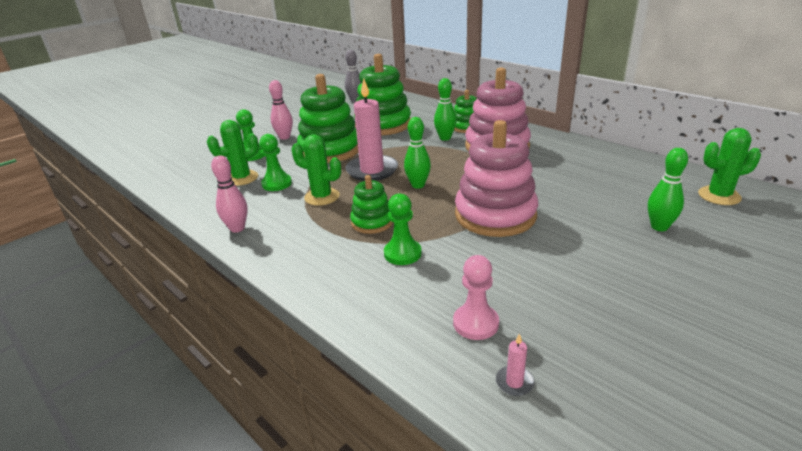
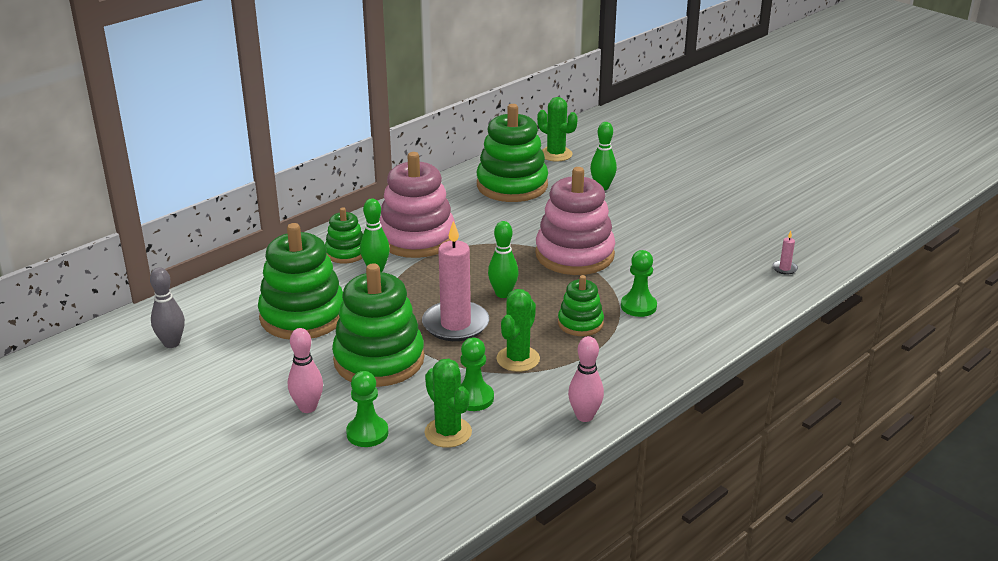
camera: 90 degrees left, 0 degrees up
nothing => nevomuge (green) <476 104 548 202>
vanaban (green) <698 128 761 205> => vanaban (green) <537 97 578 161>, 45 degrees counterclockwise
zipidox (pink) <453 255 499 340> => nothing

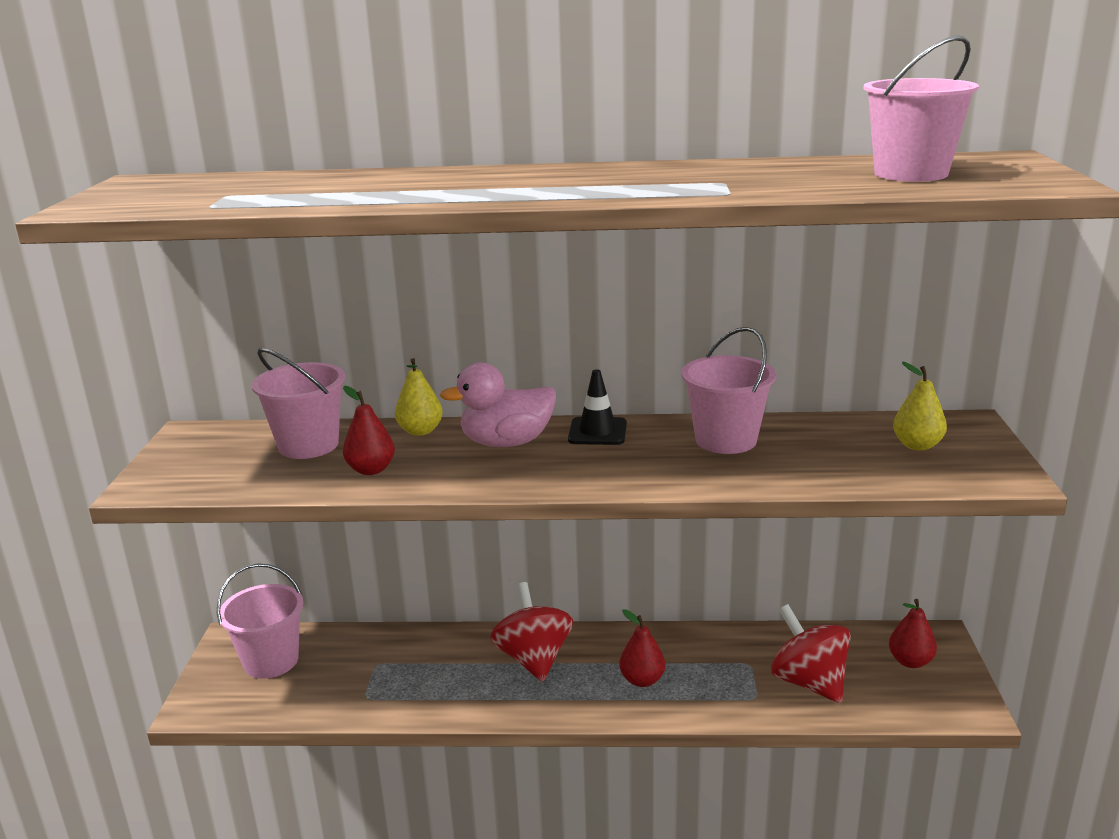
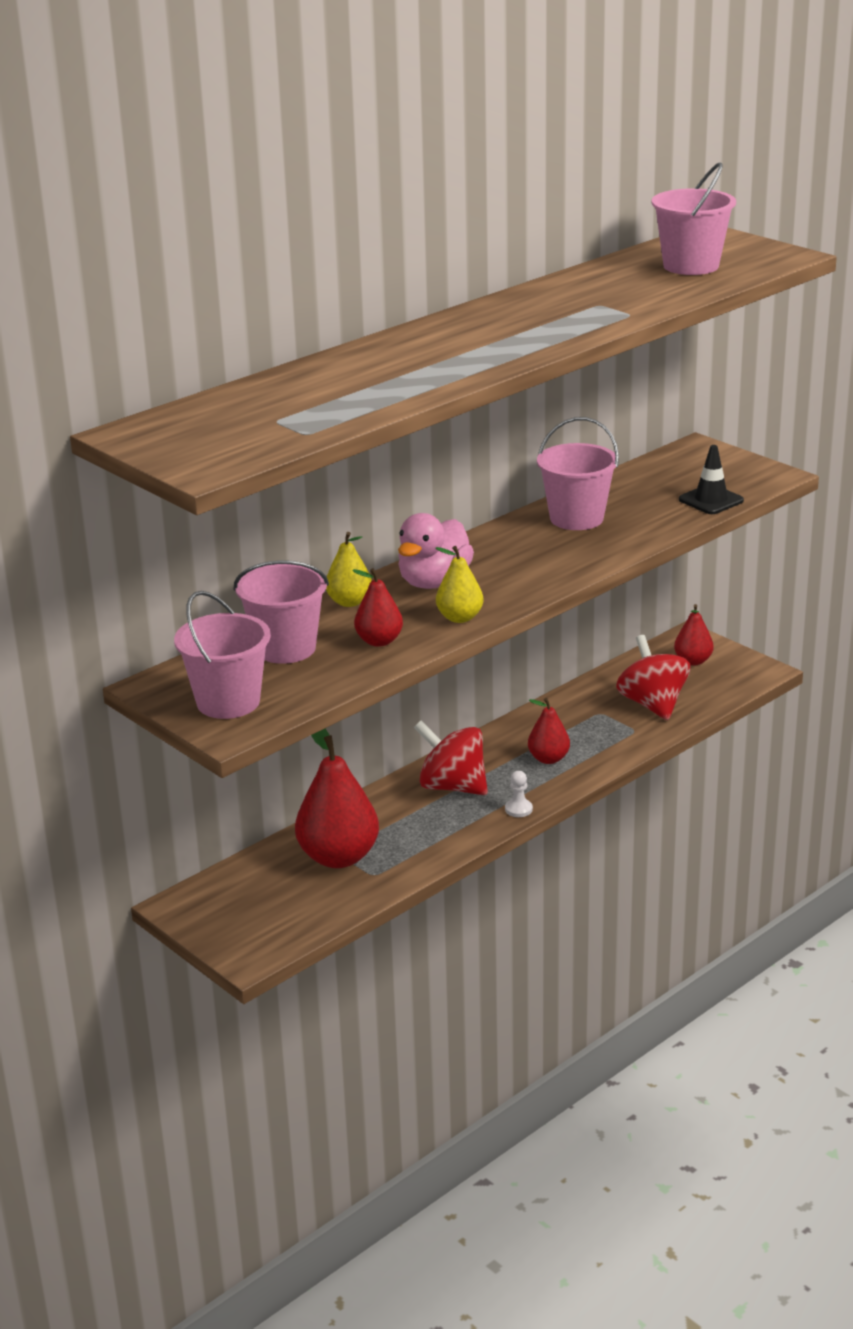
camera: 45 degrees left, 5 degrees up
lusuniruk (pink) <217 563 304 679> => lusuniruk (pink) <174 591 271 719>, relocated
nothing => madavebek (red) <295 729 379 868>
madavebek (yellow) <893 362 947 451> => madavebek (yellow) <436 546 484 623>, relocated
nothing => zipidox (white) <505 771 533 817>
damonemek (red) <771 604 851 703> => damonemek (red) <616 635 690 720>, 60 degrees clockwise
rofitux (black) <568 369 627 445> => rofitux (black) <679 445 744 514>, relocated

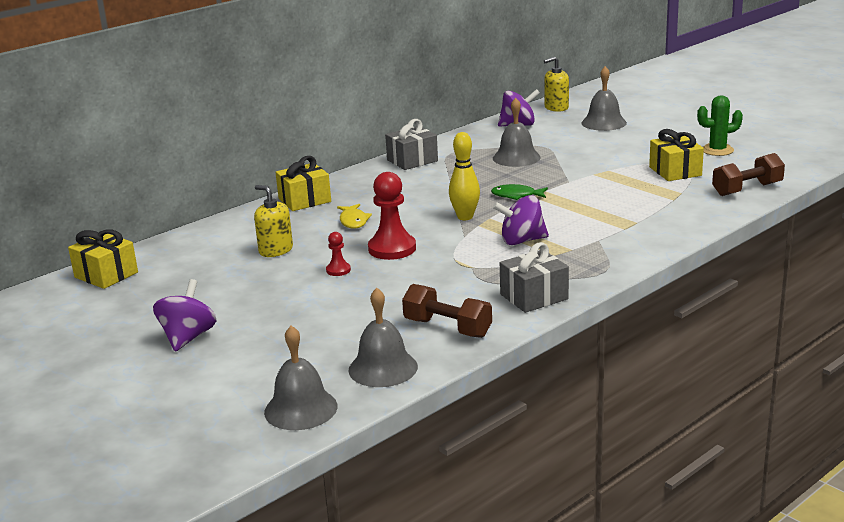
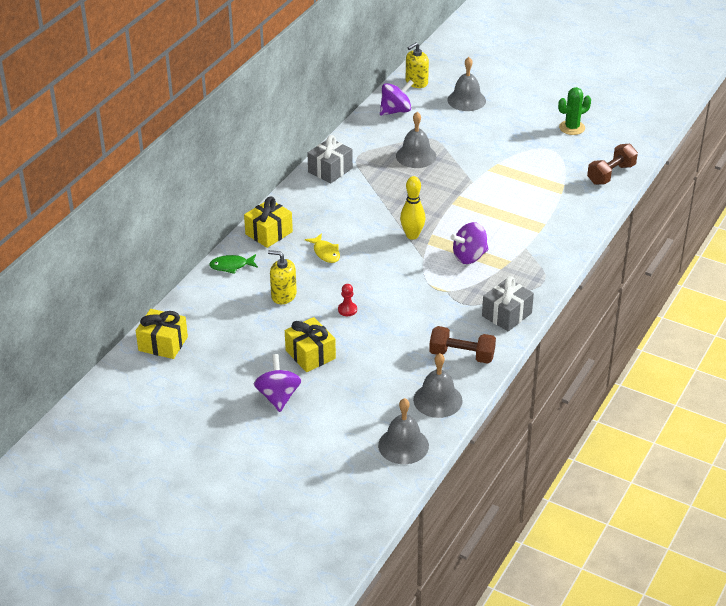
camera: 20 degrees left, 15 degrees up
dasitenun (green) <491 184 548 200> => dasitenun (green) <209 254 258 274>, relocated
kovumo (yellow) <649 129 704 181> => kovumo (yellow) <285 317 336 372>, relocated
zipidox (red) <368 172 416 260> => nothing

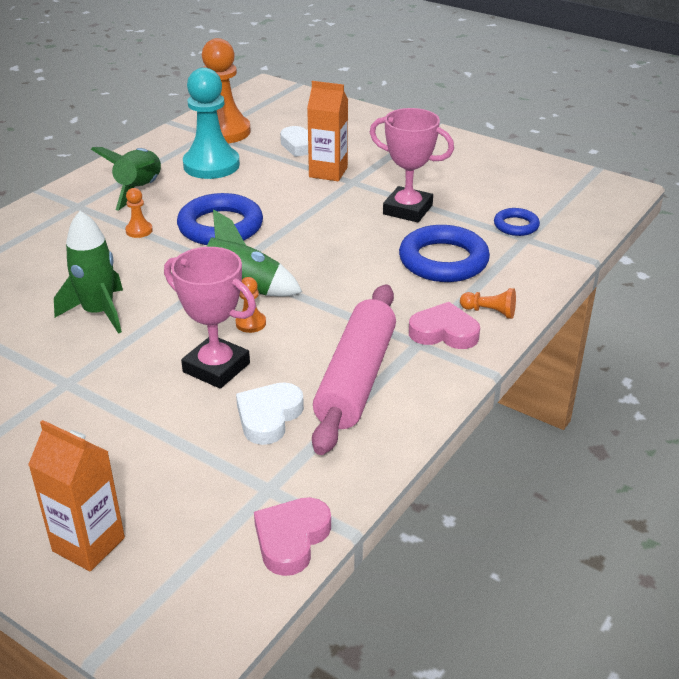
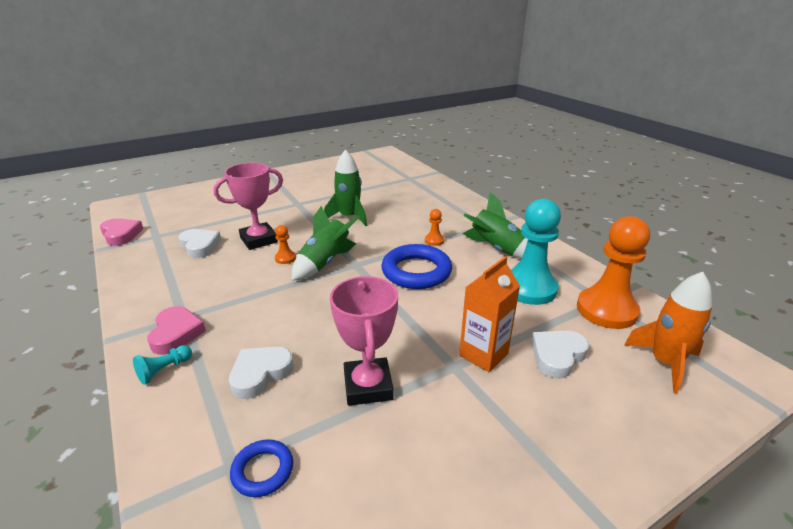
camera: 115 degrees right, 5 degrees down
zipidox (orange) <460 288 516 319> => zipidox (turquoise) <133 345 192 385>
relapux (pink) <409 302 480 349> => relapux (pink) <147 306 206 355>, 45 degrees counterclockwise
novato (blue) <399 225 490 282> => relapux (white) <229 347 294 399>
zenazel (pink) <370 108 454 222> => zenazel (pink) <330 276 398 406>, 60 degrees counterclockwise
nothing => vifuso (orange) <624 272 713 394>
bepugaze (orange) <28 420 125 572> => nothing
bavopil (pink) <312 284 396 455> => nothing

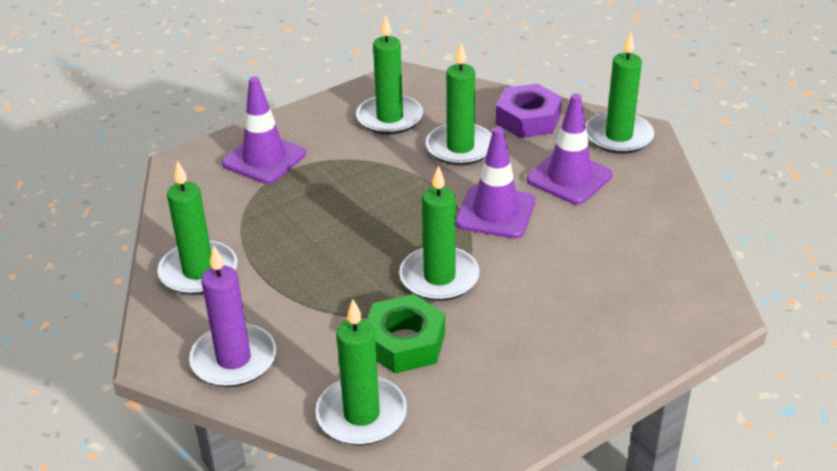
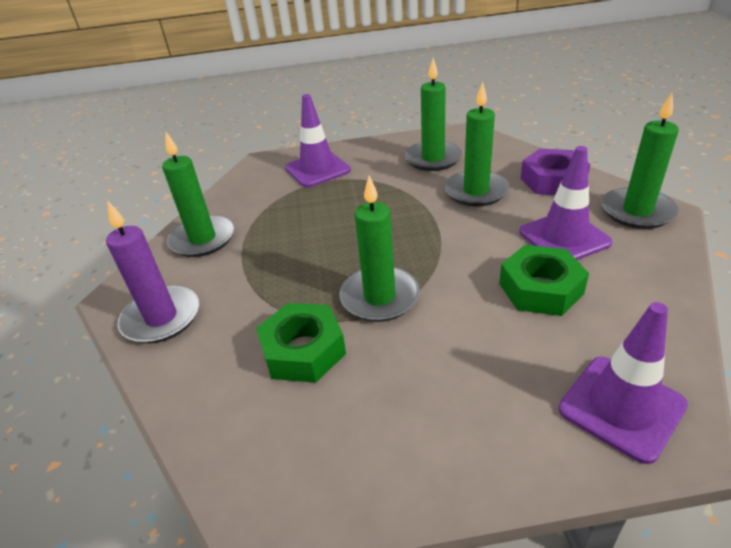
camera: 30 degrees right, 0 degrees up
nothing => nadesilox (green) <499 245 589 316>
rofitux (purple) <456 127 535 239> => rofitux (purple) <558 302 688 464>, relocated
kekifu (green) <316 299 407 445> => nothing

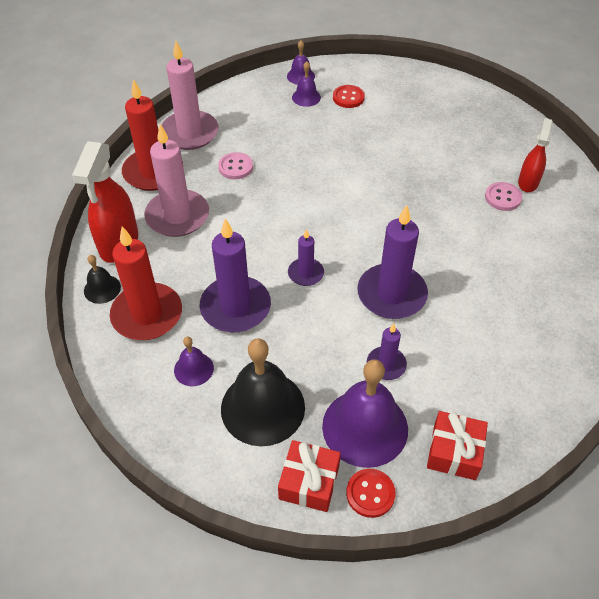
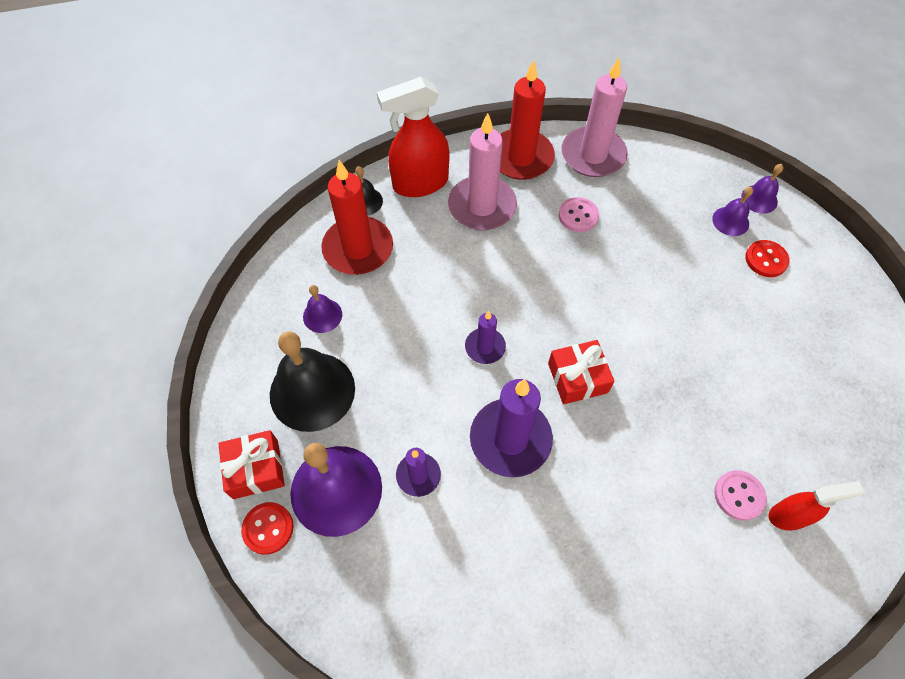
camera: 60 degrees right, 10 degrees up
kovumo (red) <427 411 488 480> => kovumo (red) <548 340 615 404>, relocated
kekifu (purple) <200 218 271 332> => nothing

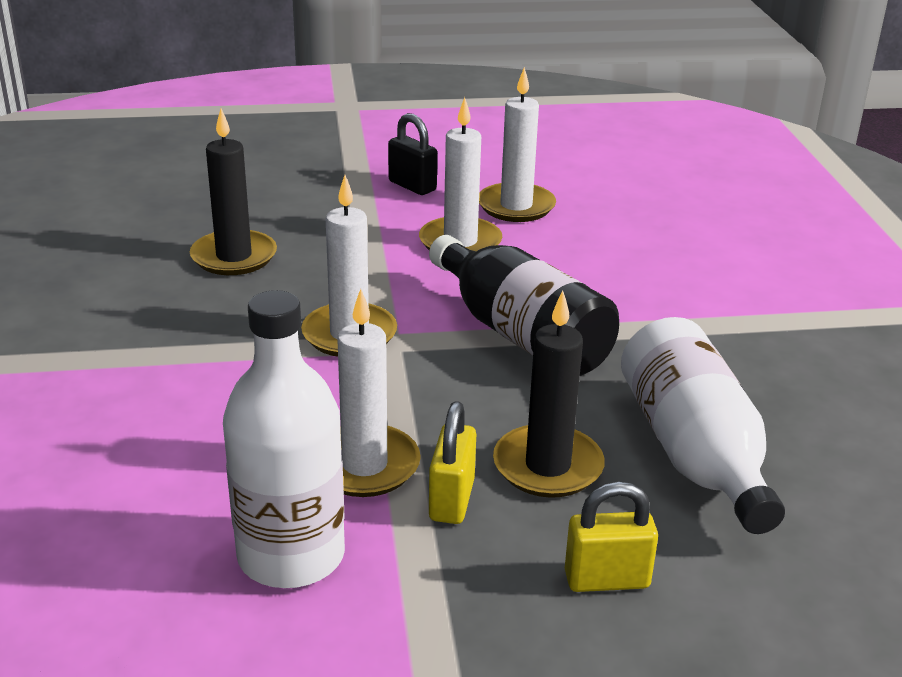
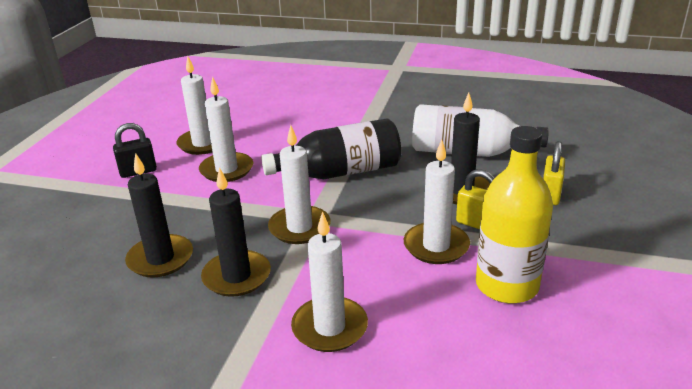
camera: 65 degrees left, 0 degrees up
nothing => kekifu (black) <201 167 271 297>
nothing => kekifu (white) <291 211 368 352>
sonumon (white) <223 290 345 588> => sonumon (yellow) <476 126 553 303>

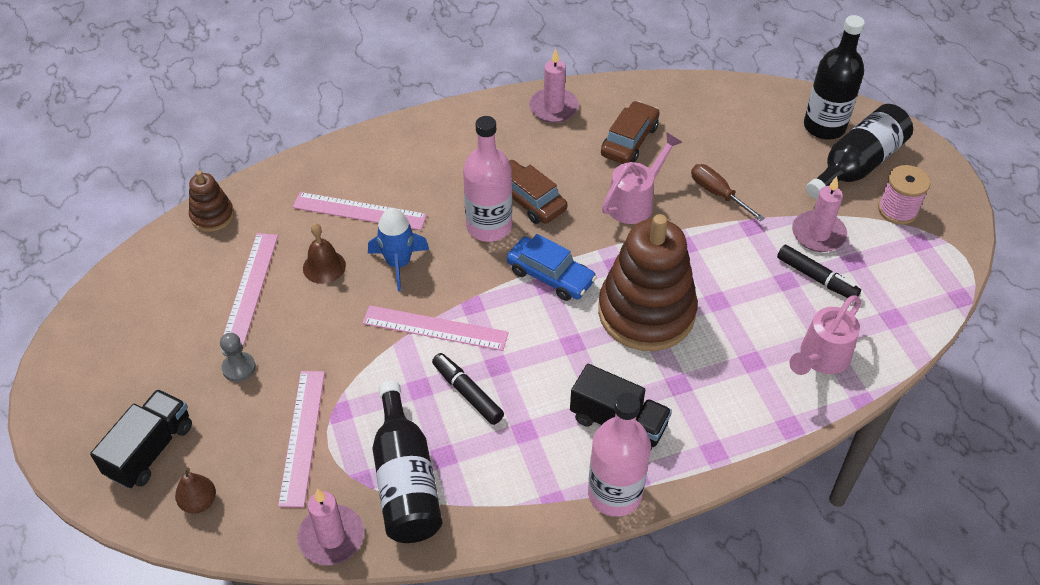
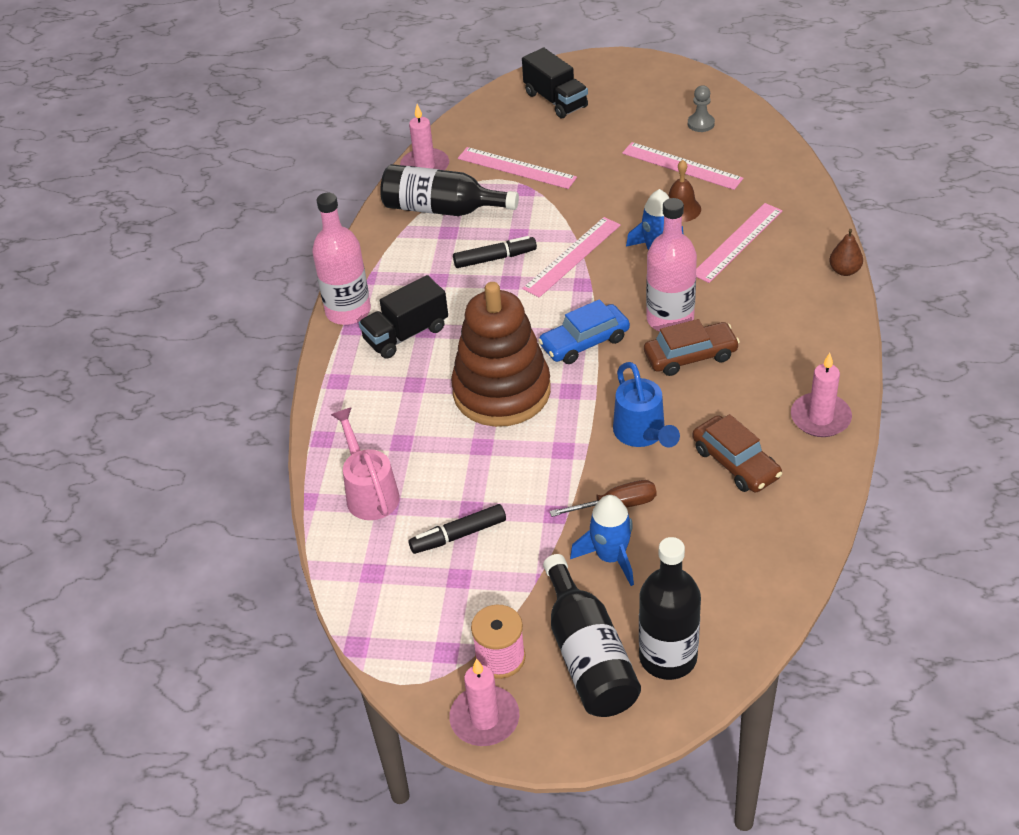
camera: 120 degrees right, 5 degrees down
kekifu (pink) <792 177 847 252> => kekifu (pink) <449 659 519 746>, relocated
nothing => vifuso (blue) <570 495 634 586>
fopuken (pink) <602 132 682 224> => fopuken (blue) <613 362 680 448>
zipidox (grey) <220 333 256 382> => zipidox (grey) <688 85 715 132>, relocated
madavebek (brown) <175 468 216 514> => madavebek (brown) <829 229 863 276>, relocated
nevomuge (brown) <189 171 234 232> => nothing

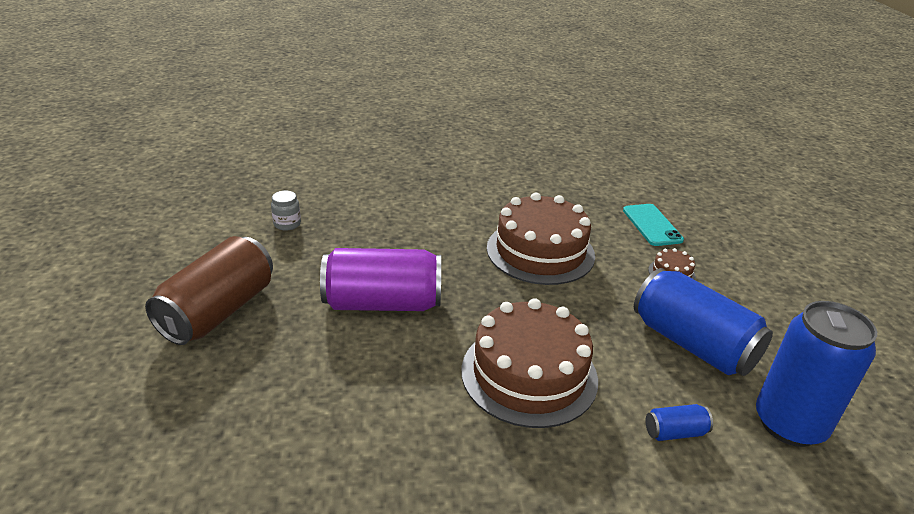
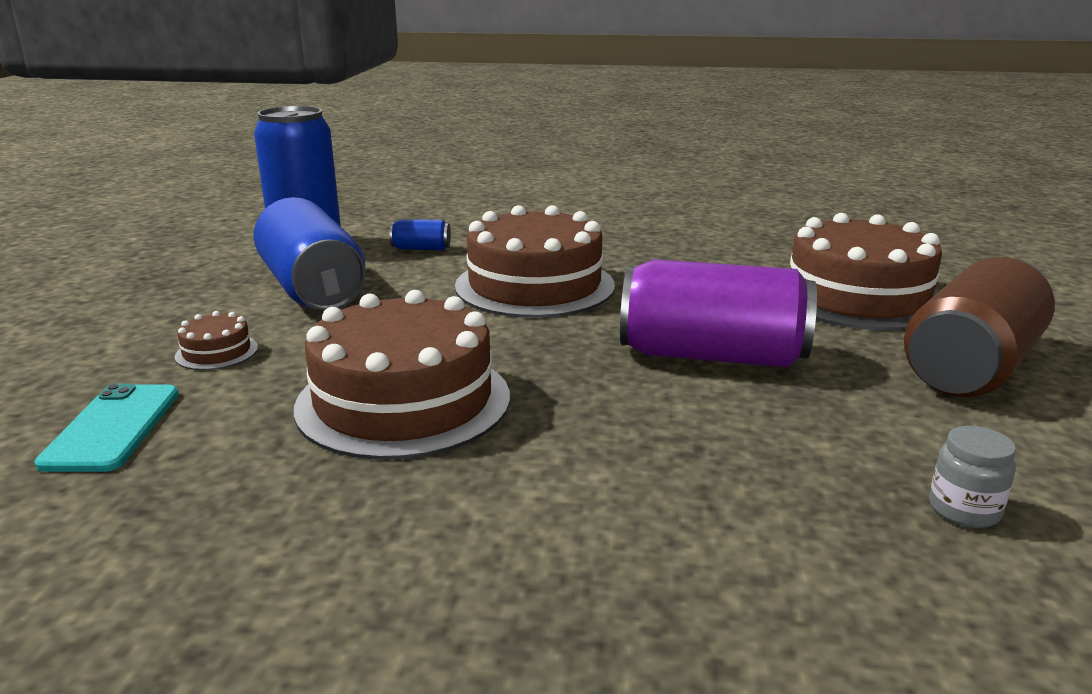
camera: 165 degrees left, 10 degrees down
nothing => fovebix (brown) <790 213 942 330>

